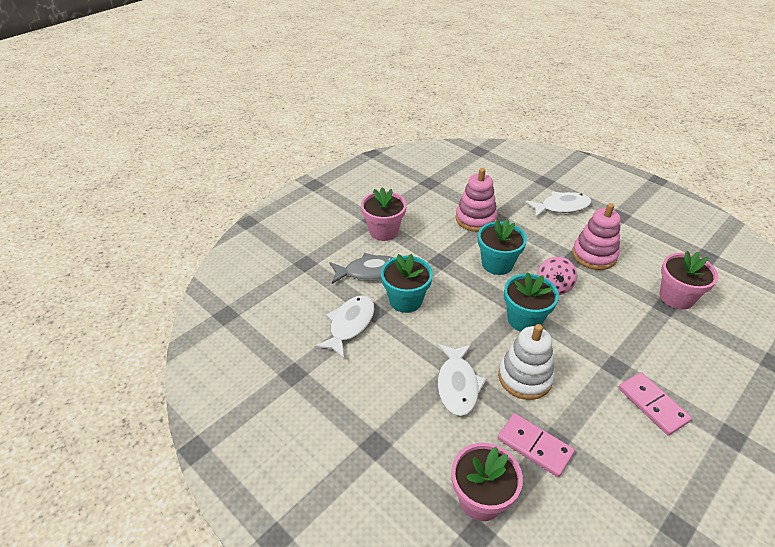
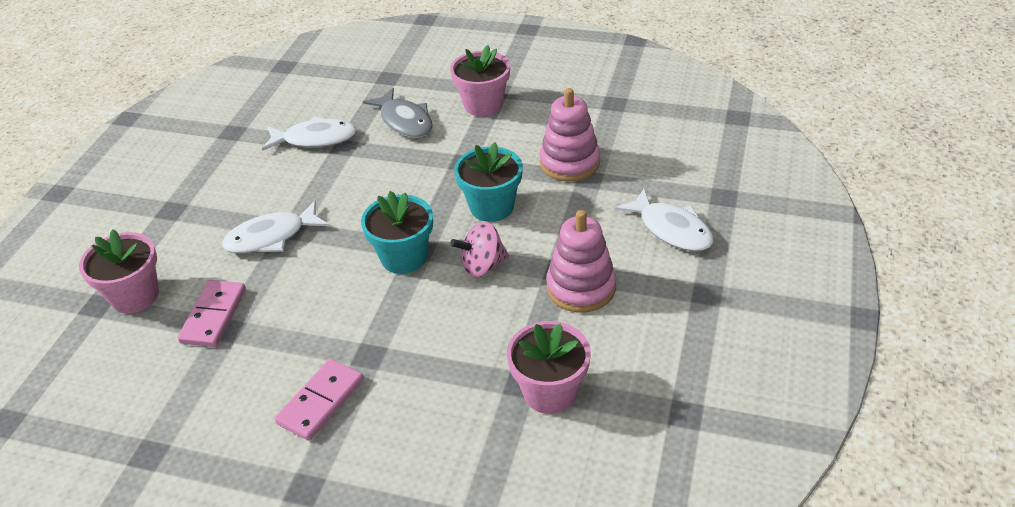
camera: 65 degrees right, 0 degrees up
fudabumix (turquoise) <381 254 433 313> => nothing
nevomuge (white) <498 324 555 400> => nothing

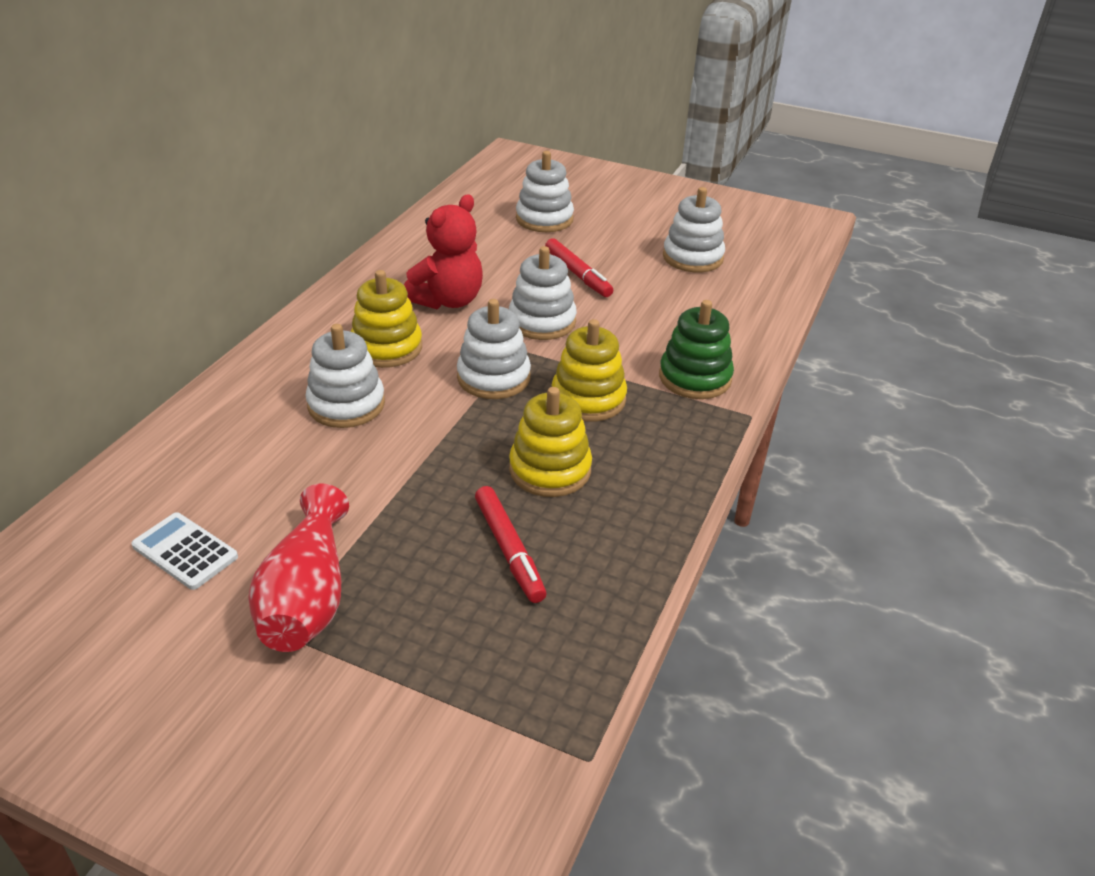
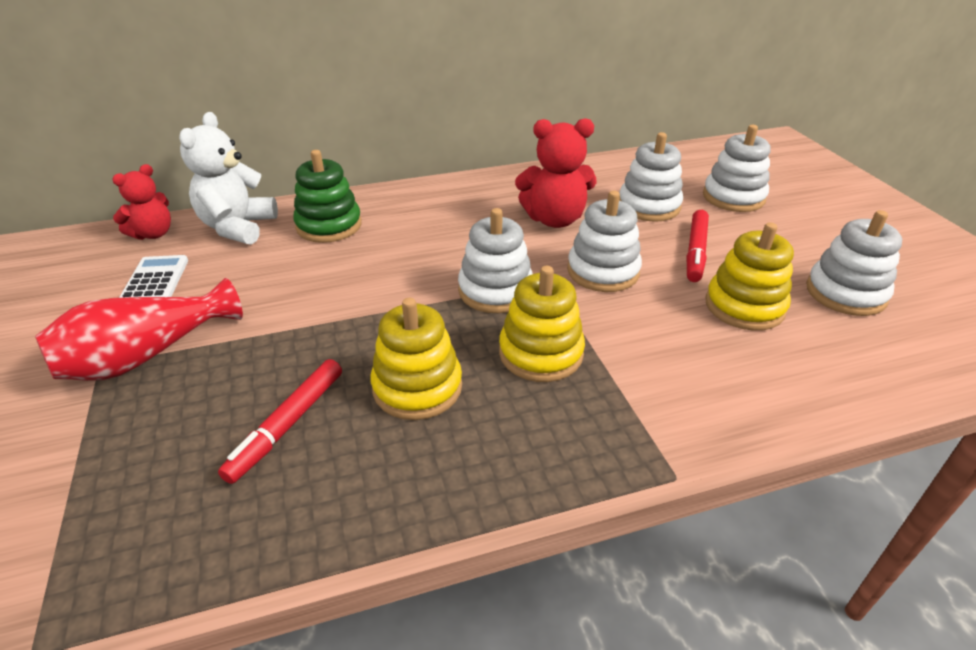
camera: 50 degrees right, 0 degrees up
nothing => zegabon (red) <112 164 171 240>
nothing => zegabon (white) <179 112 278 245>
nevomuge (green) <659 300 734 399> => nevomuge (green) <293 150 362 243>, relocated
nevomuge (white) <306 324 385 428> => nevomuge (white) <619 132 683 222>, relocated
nevomuge (yellow) <351 270 422 368> => nevomuge (yellow) <706 222 794 331>, relocated

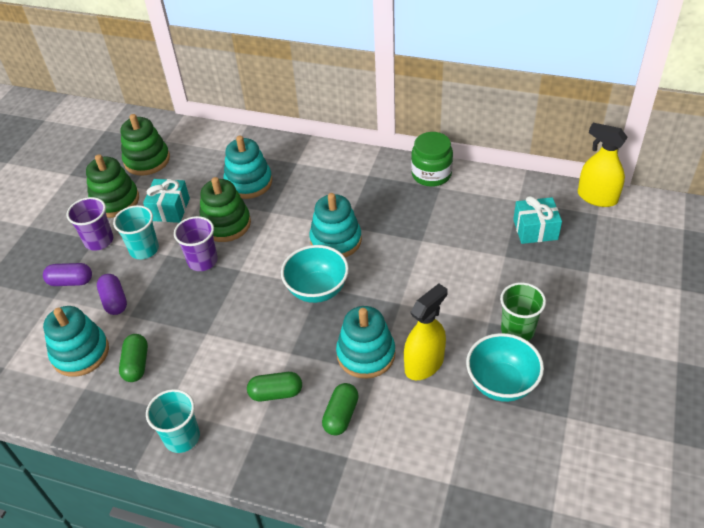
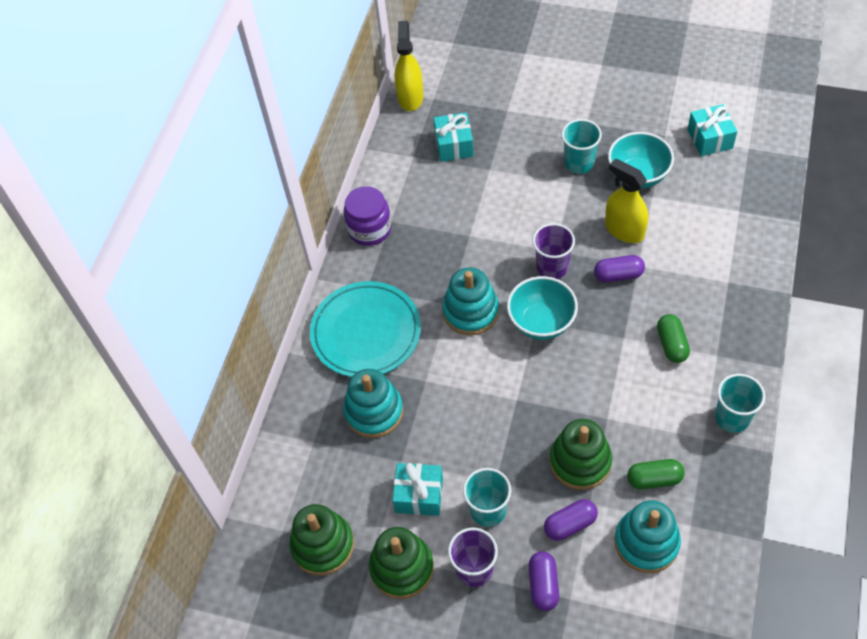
camera: 90 degrees left, 10 degrees up
nothing => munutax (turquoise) <310 281 421 377>
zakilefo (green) <411 132 453 187> => zakilefo (purple) <344 186 391 246>
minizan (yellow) <578 123 628 207> => minizan (yellow) <395 21 423 111>, 150 degrees clockwise
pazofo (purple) <174 216 218 271> => pazofo (purple) <532 223 575 279>, relocated
nevomuge (green) <200 177 251 242> => nevomuge (green) <550 419 612 490>, relocated
pazofo (green) <500 282 546 341> => pazofo (turquoise) <562 119 602 174>
nevomuge (turquoise) <336 306 395 379> => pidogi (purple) <594 255 645 283>
nothing => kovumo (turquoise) <687 104 737 156>
pidogi (green) <322 383 359 436> => nothing

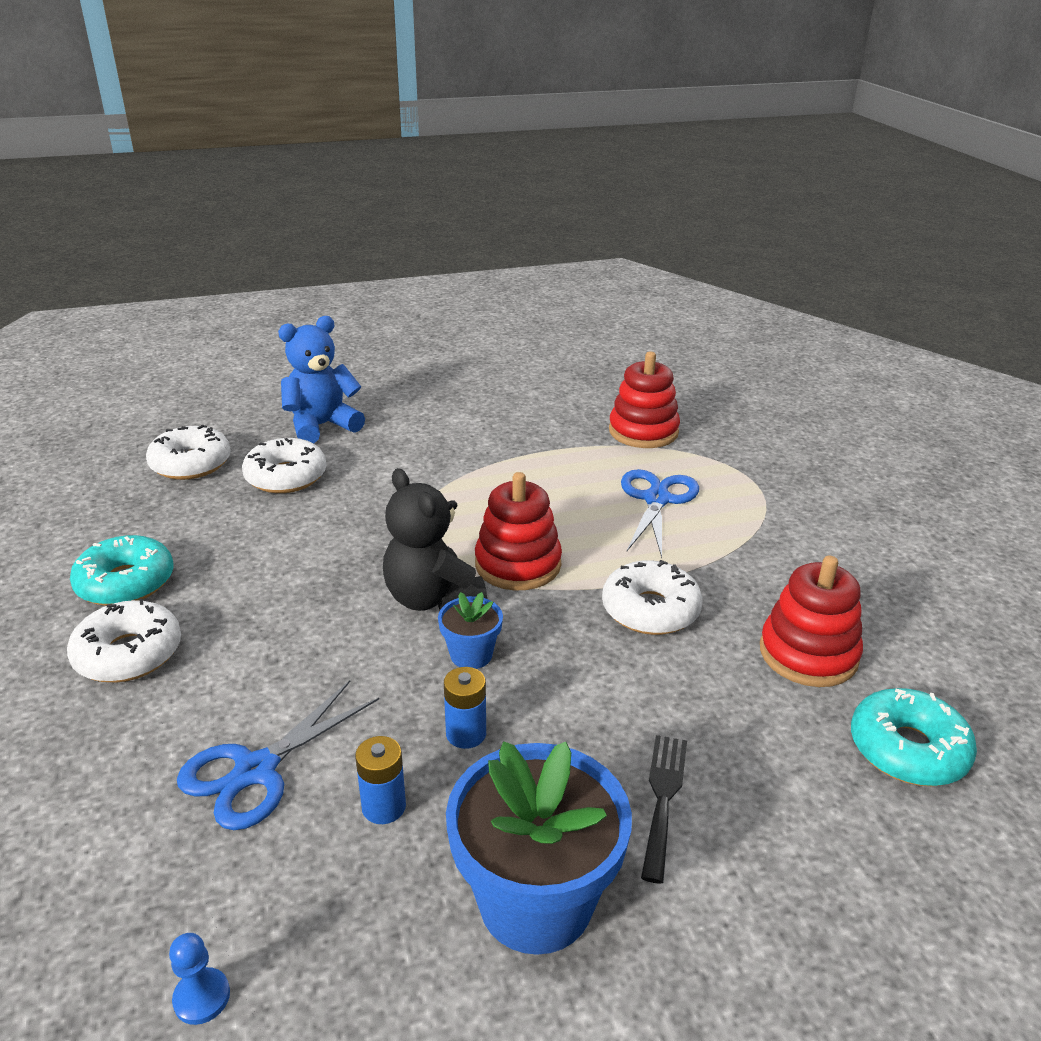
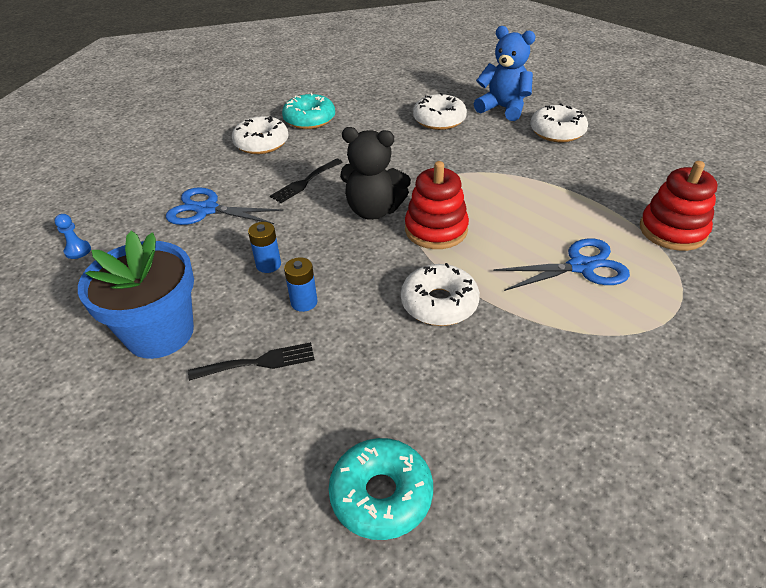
camera: 65 degrees right, 10 degrees up
nothing => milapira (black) <270 158 343 203>
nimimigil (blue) <355 736 406 824> => nimimigil (blue) <284 257 317 312>, relocated
zegabon (black) <383 468 487 611> => zegabon (black) <340 127 411 220>, 105 degrees counterclockwise
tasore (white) <146 424 231 480> => tasore (white) <530 103 588 142>, relocated
fudabumix (blue) <438 592 503 669> => nothing
nevomuge (red) <760 556 863 687> => nothing

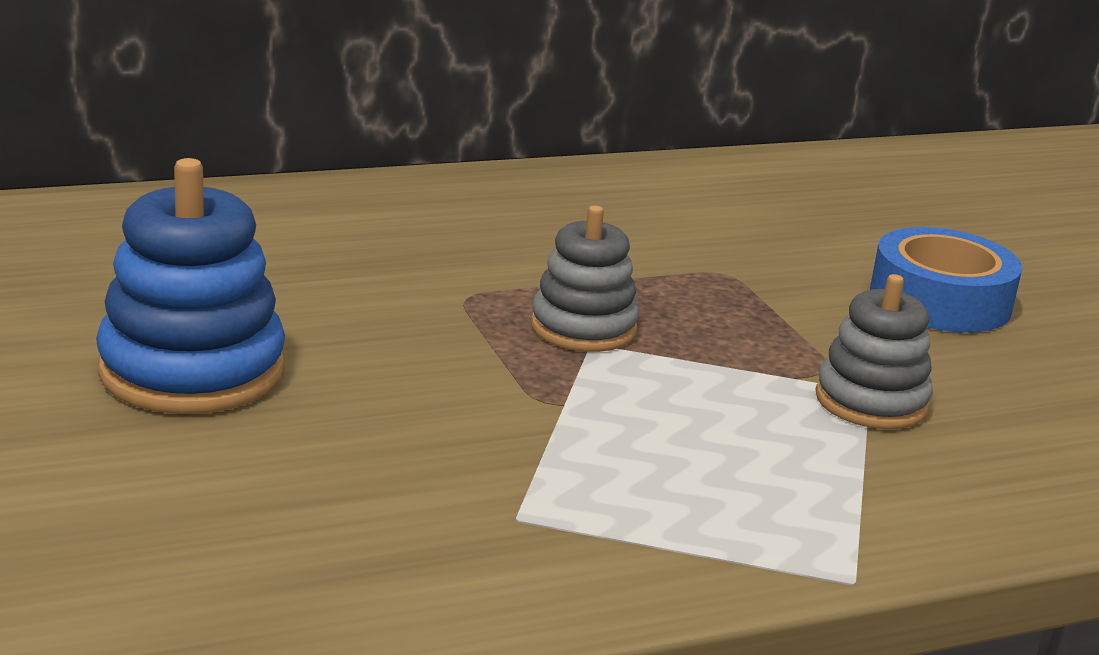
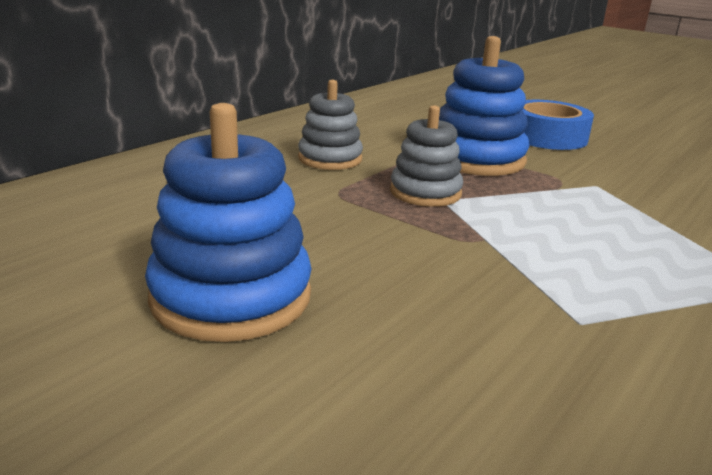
camera: 30 degrees left, 0 degrees up
nevomuge (grey) <816 274 933 429> => nevomuge (grey) <298 80 363 170>, relocated
nothing => nevomuge (blue) <439 36 529 176>

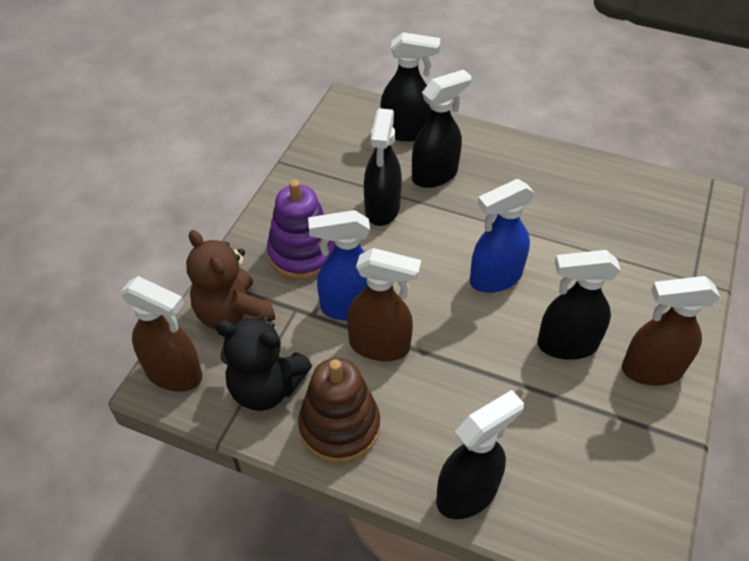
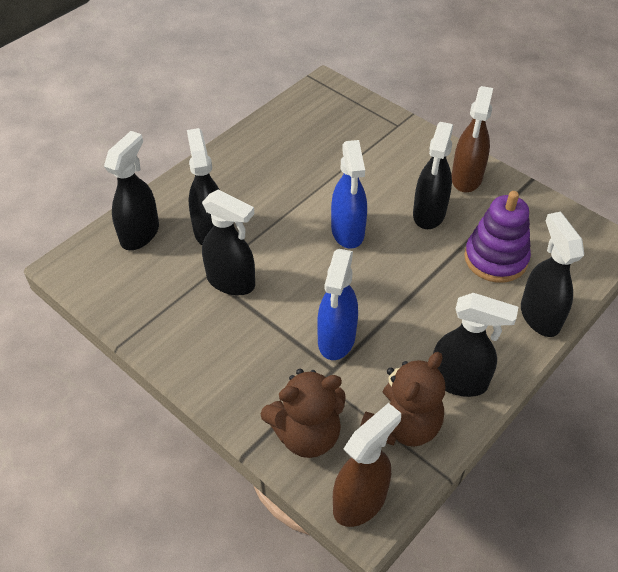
camera: 70 degrees left, 0 degrees up
zegabon (black) <215 316 312 411> => zegabon (brown) <360 352 445 447>
nevomuge (brown) <298 358 380 463> => minizan (black) <433 293 518 397>
nevomuge (purple) <267 180 335 280> => nevomuge (purple) <464 191 531 283>, relocated
minizan (brown) <347 248 421 361> => nothing

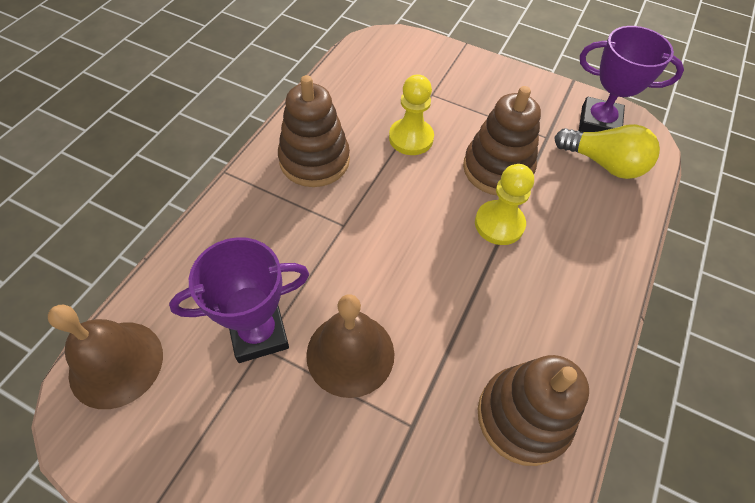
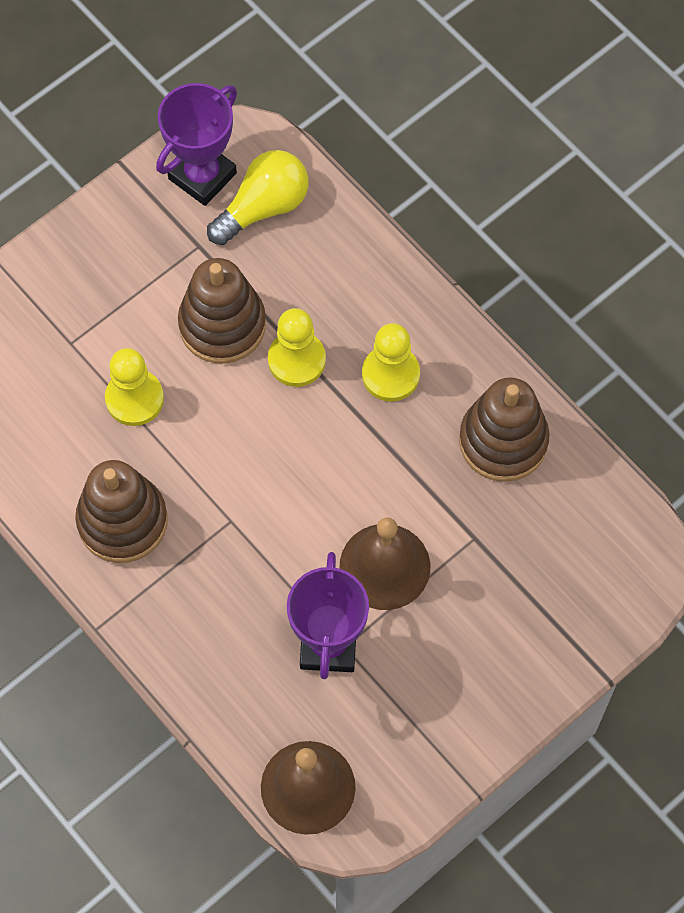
camera: 65 degrees left, 10 degrees up
nothing => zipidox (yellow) <362 323 420 401>

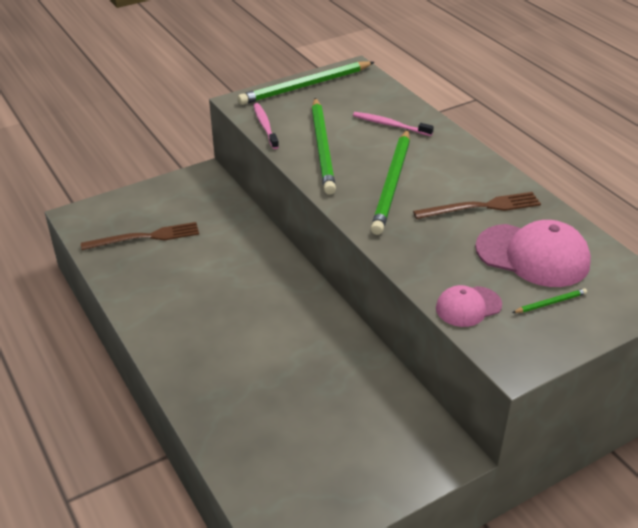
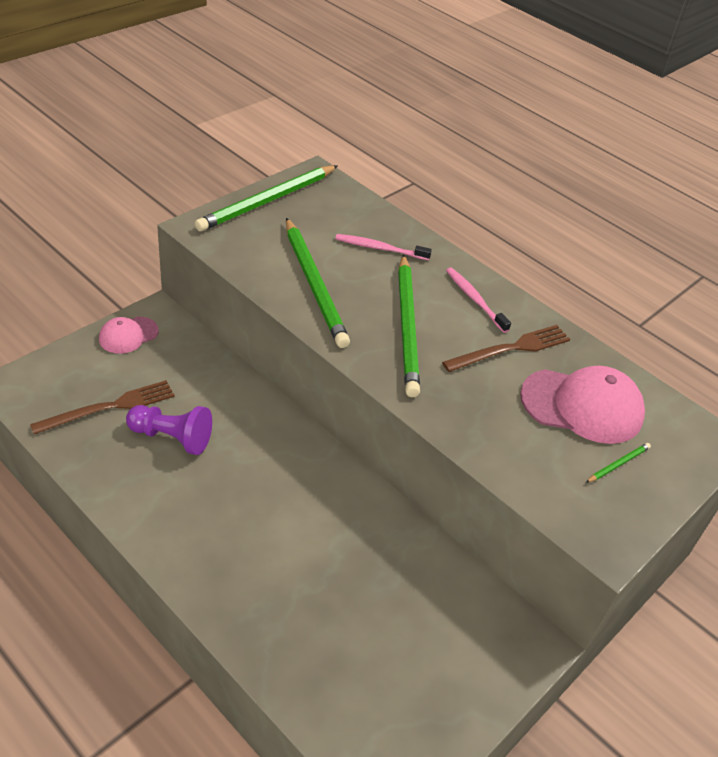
camera: 20 degrees left, 5 degrees up
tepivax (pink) <436 285 502 327> => tepivax (pink) <99 316 159 354>, relocated
nothing => zipidox (purple) <126 405 212 455>
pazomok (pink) <253 103 279 149> => pazomok (pink) <446 268 511 333>, relocated

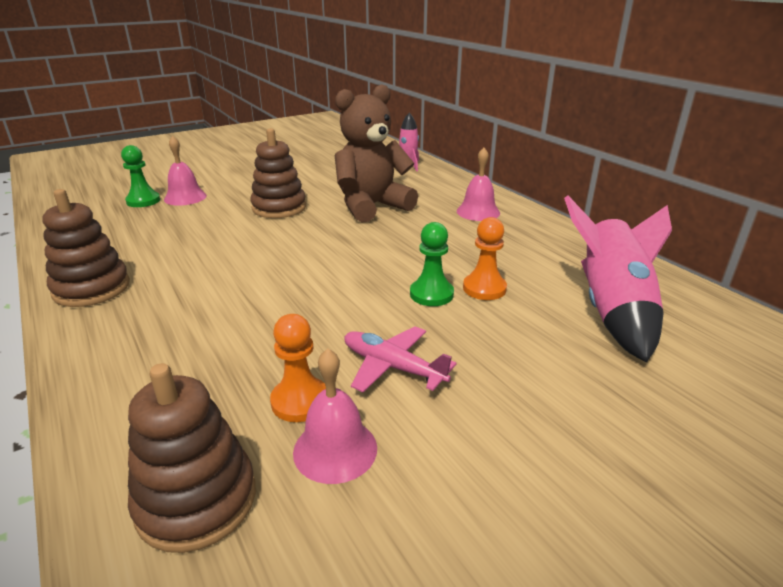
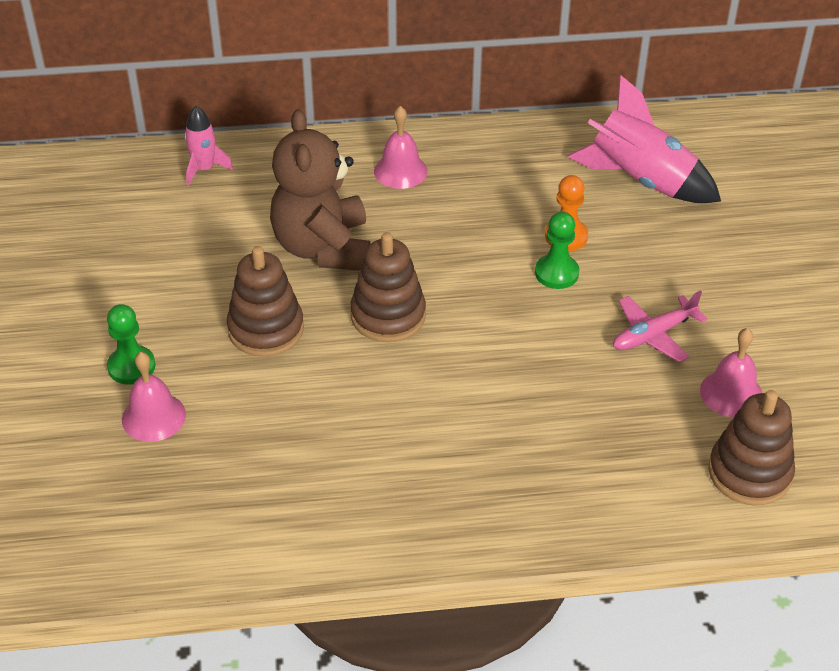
camera: 65 degrees left, 15 degrees up
zipidox (green) <121 145 160 207> => zipidox (green) <107 304 155 384>, relocated
nevomuge (brown) <42 189 130 307> => nevomuge (brown) <350 232 426 342>, relocated
zipidox (orange) <270 314 326 422> => nothing

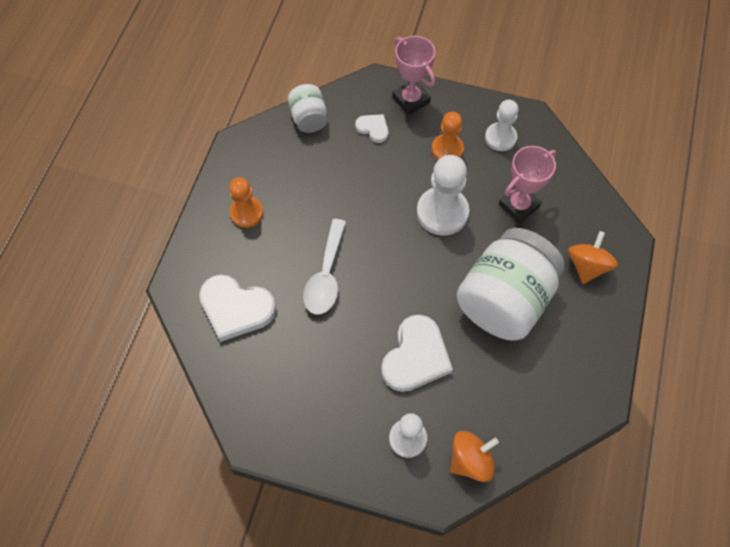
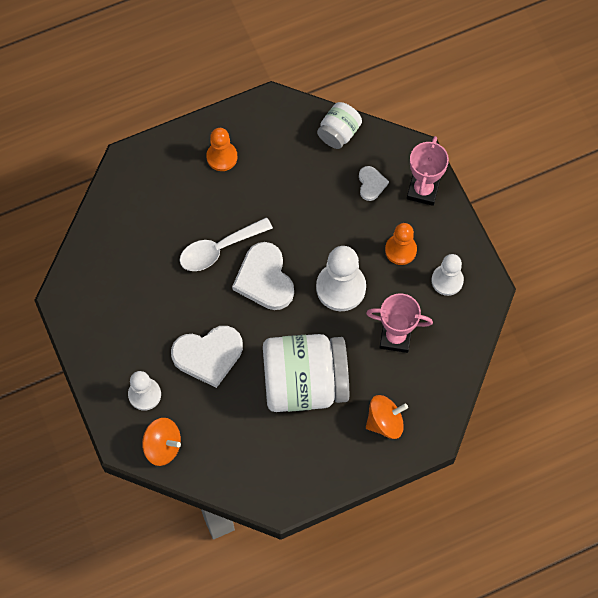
camera: 50 degrees right, 5 degrees up
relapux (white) <199 275 276 342> => relapux (white) <232 242 294 310>, relocated

